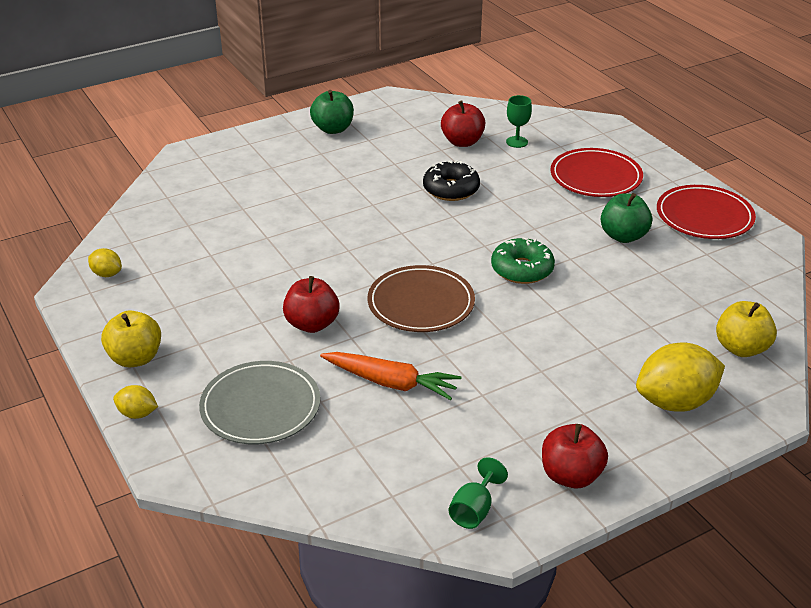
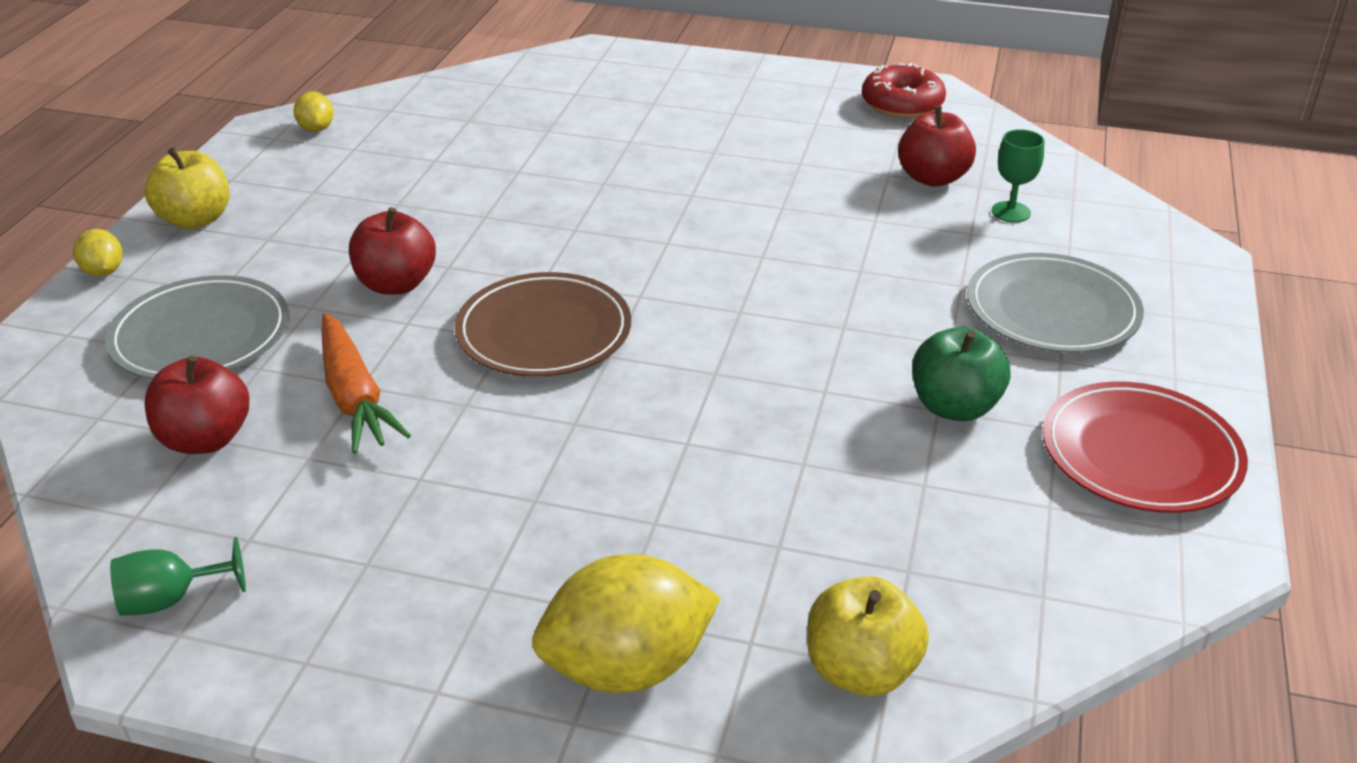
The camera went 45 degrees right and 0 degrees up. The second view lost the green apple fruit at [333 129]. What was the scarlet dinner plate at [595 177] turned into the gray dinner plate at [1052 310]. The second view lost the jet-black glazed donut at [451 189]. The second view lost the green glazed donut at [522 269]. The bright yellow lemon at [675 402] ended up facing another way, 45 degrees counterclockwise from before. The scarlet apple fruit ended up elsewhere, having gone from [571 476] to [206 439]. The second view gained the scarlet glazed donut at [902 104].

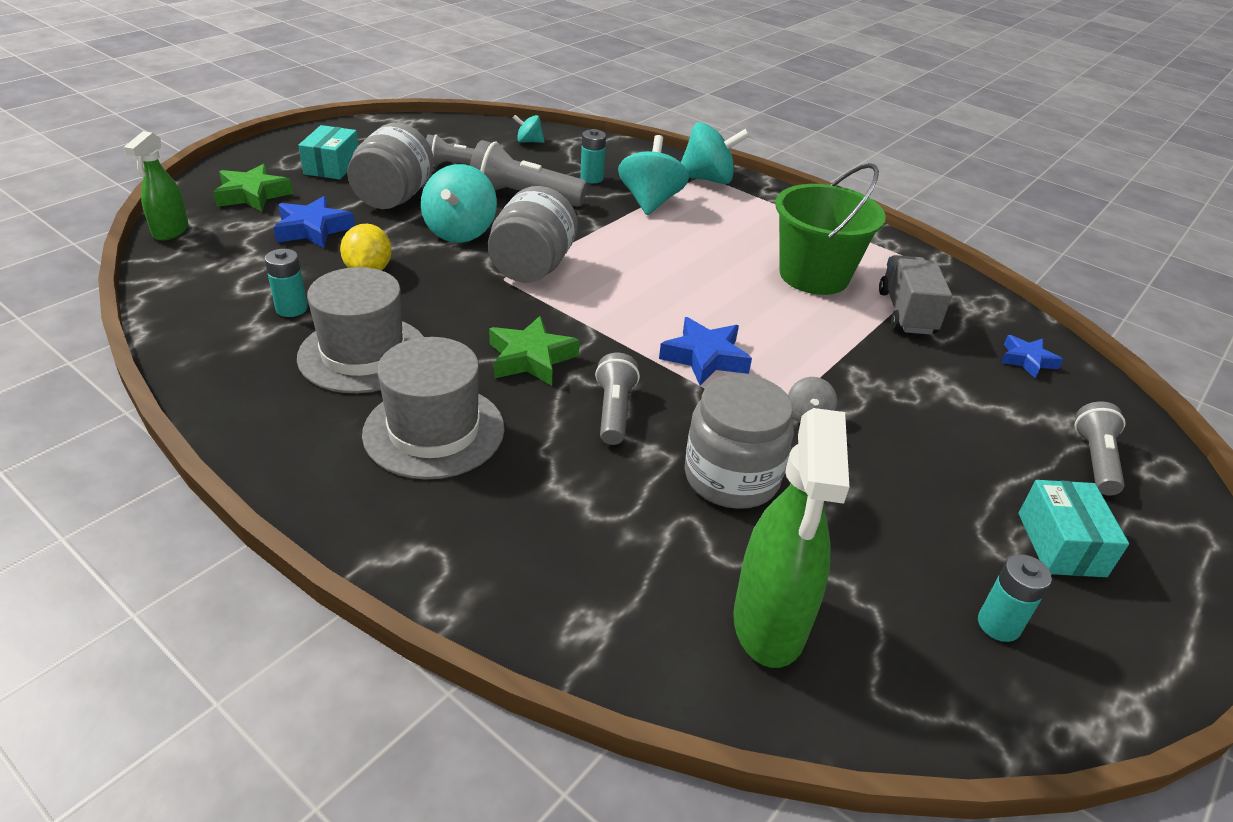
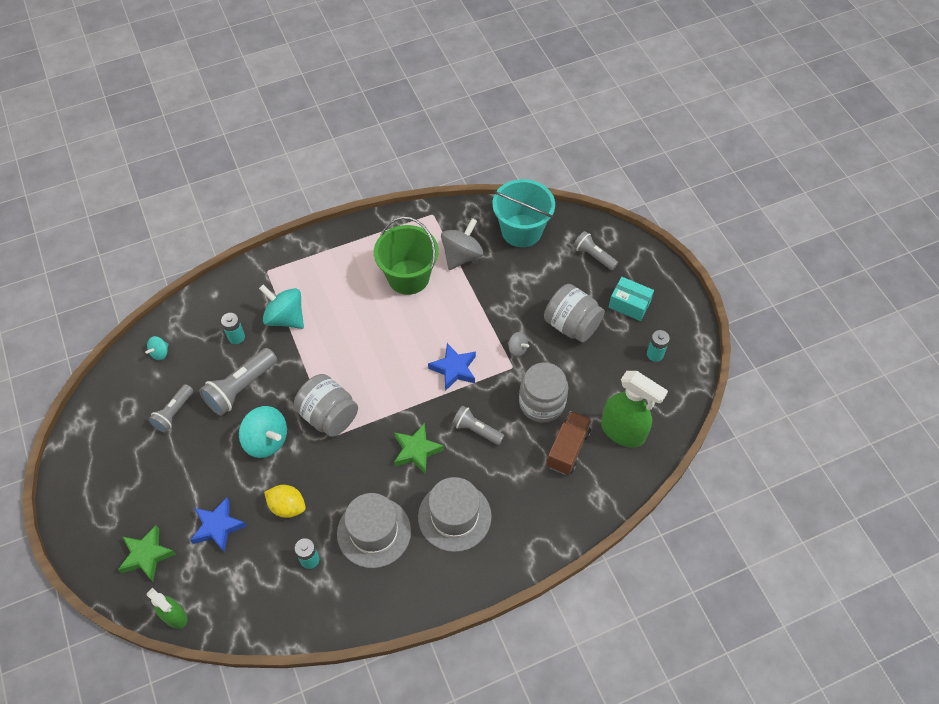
The camera went 60 degrees left and 20 degrees up. The second view lost the turquoise whirligig at [708 179]. The gray jar ended up elsewhere, having gone from [394 198] to [571 325]. The second view lost the turquoise parcel at [332 166]. Where the gray toy truck stood at [906 313], the gray whirligig came to stand at [461 256]. Where the cobalt five-pointed star stood at [1027 360], the turquoise pail came to stand at [521 231]. The second view gained the brown toy truck at [568 449].

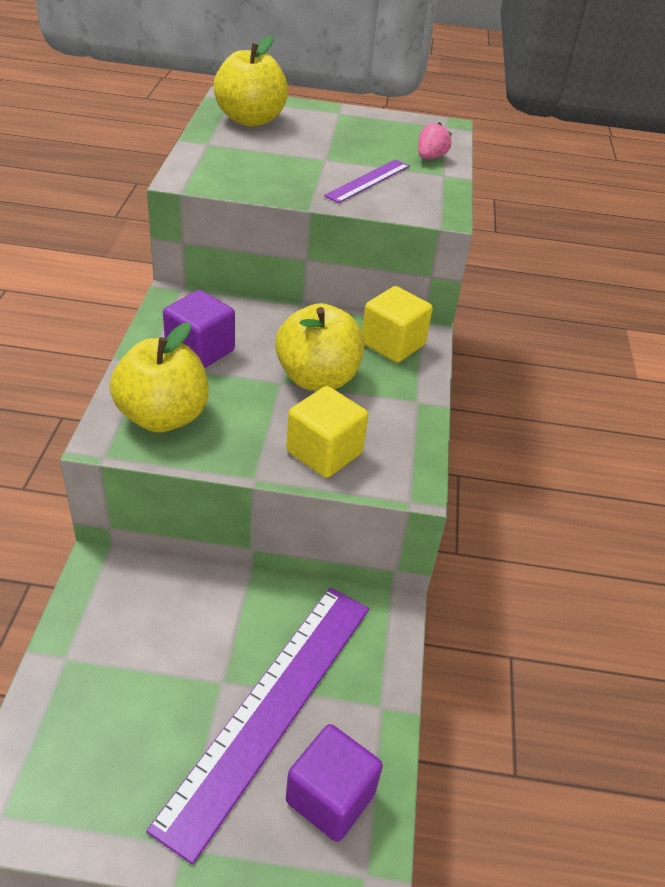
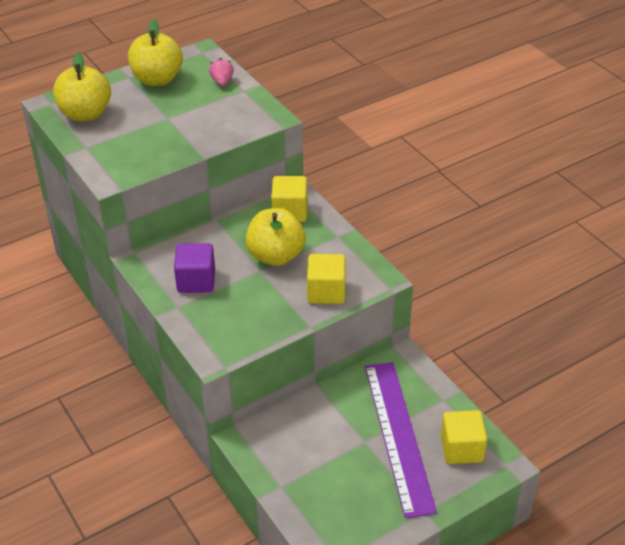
The camera went 35 degrees left and 0 degrees up. The second view lost the violet ruler at [368 180]. The bright yellow apple fruit ended up elsewhere, having gone from [163 417] to [157 79]. What was the violet cube at [330 797] turned into the bright yellow cube at [461 449].

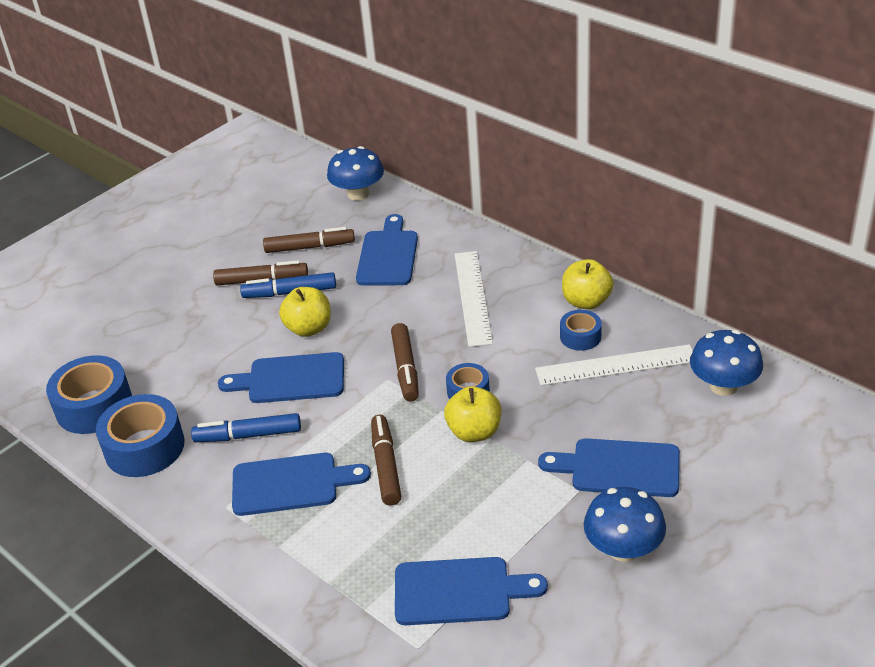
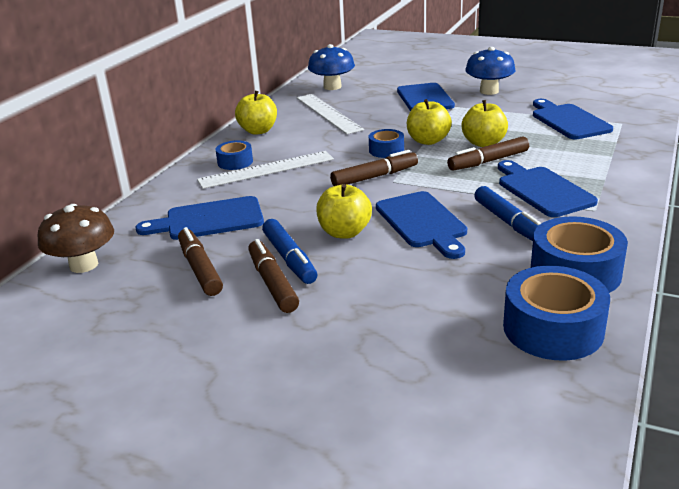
The camera went 110 degrees left and 10 degrees down. What was the cobalt mushroom at [358 194] turned into the brown mushroom at [84 265]. The cobalt sticky tape ended up elsewhere, having gone from [580 336] to [235 162]. The second view gained the bright yellow apple fruit at [483 143].

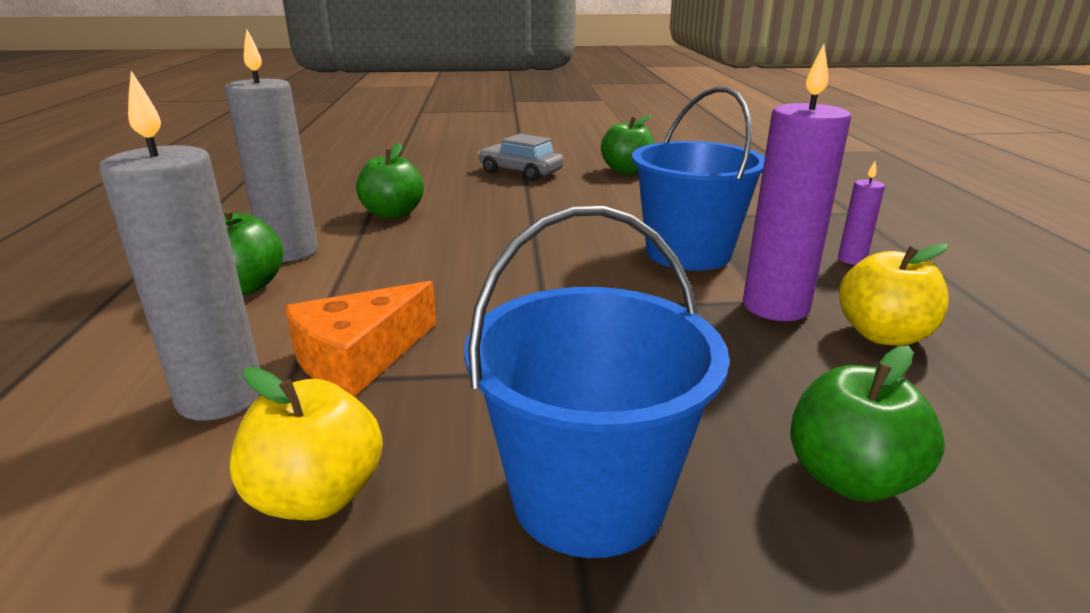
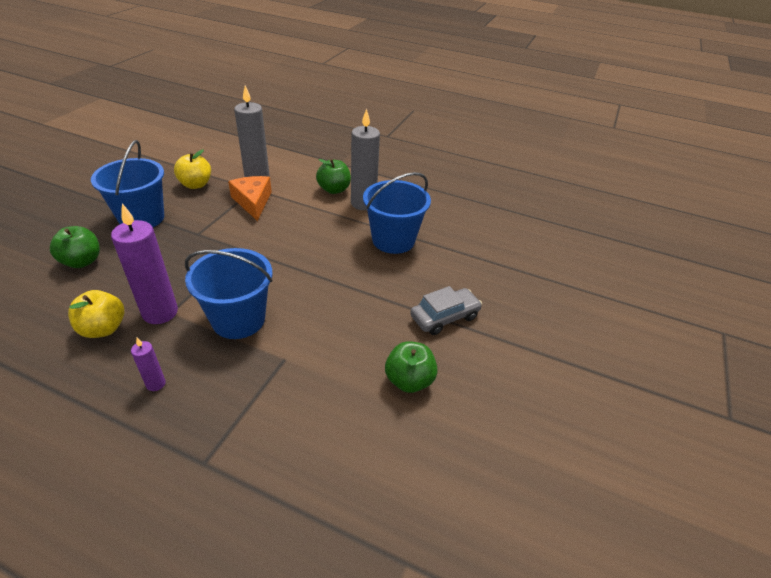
The camera went 115 degrees right and 15 degrees up. Where the green apple fruit stood at [393 214], the cobalt pail came to stand at [393 240].

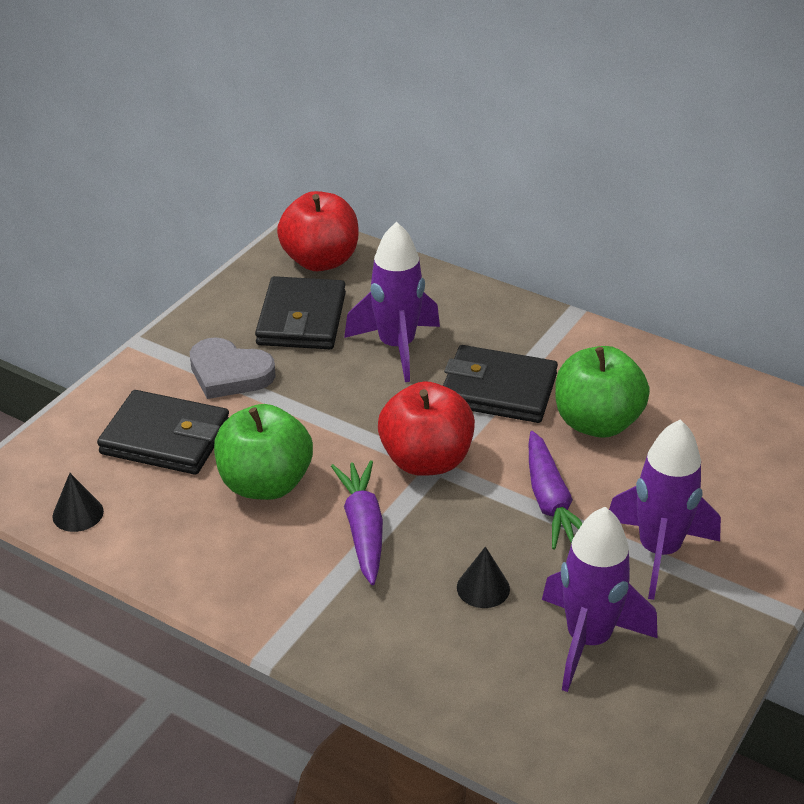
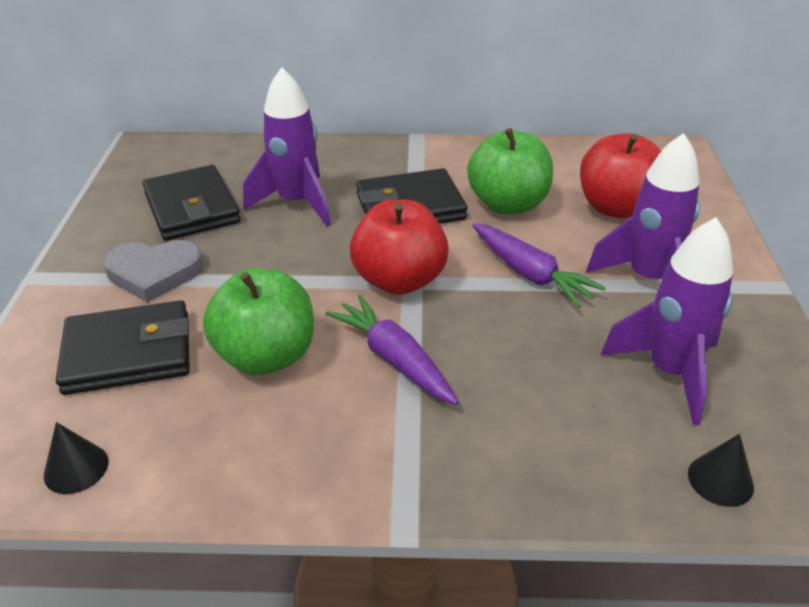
The camera went 30 degrees left and 0 degrees up. The scarlet apple fruit ended up elsewhere, having gone from [320 261] to [616 208]. The jet-black solid cone ended up elsewhere, having gone from [483 588] to [720 480].

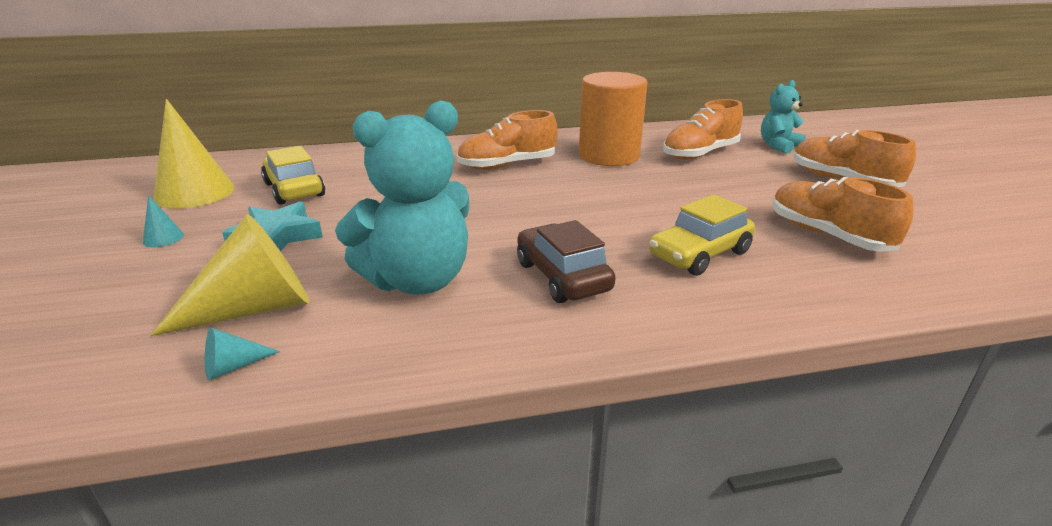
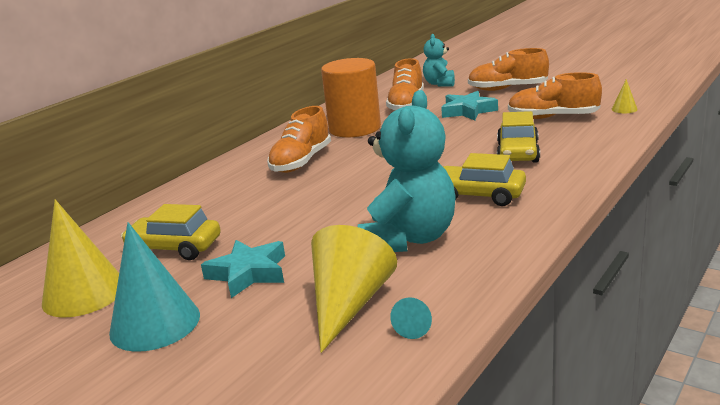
The camera went 40 degrees left and 5 degrees down. The size of the turquoise solid cone at [163 238] changed by a factor of 2.32. What was the brown toy car at [562 276] turned into the bright yellow toy car at [479 195]. The second view gained the bright yellow solid cone at [624 109]. The second view gained the turquoise five-pointed star at [468 111].

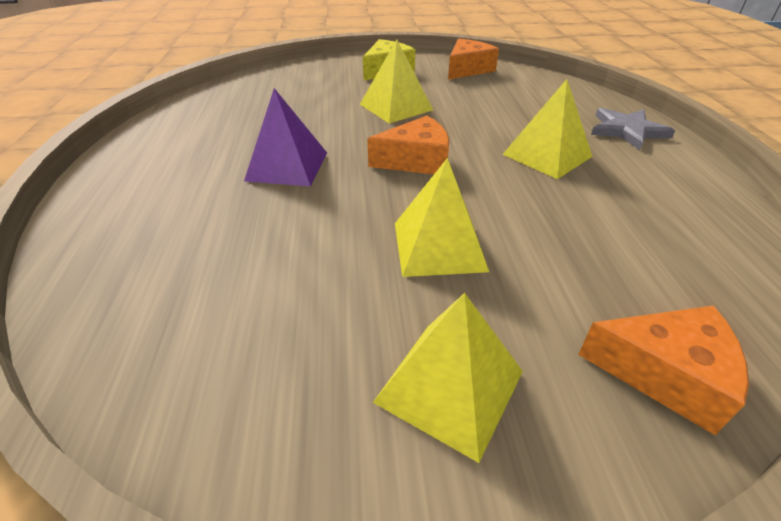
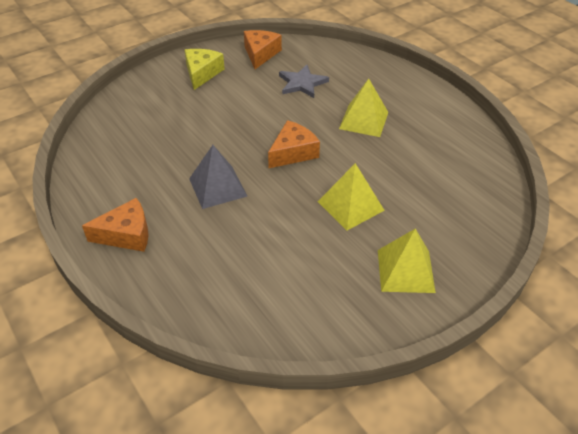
The camera went 30 degrees left and 5 degrees up. The second view lost the bright yellow solid pyramid at [396 107]. What was the violet solid pyramid at [287 166] turned into the gray solid pyramid at [217 187]. The gray five-pointed star ended up elsewhere, having gone from [627 130] to [302 83]. The orange-coloured cheese wedge ended up elsewhere, having gone from [665 374] to [126 234].

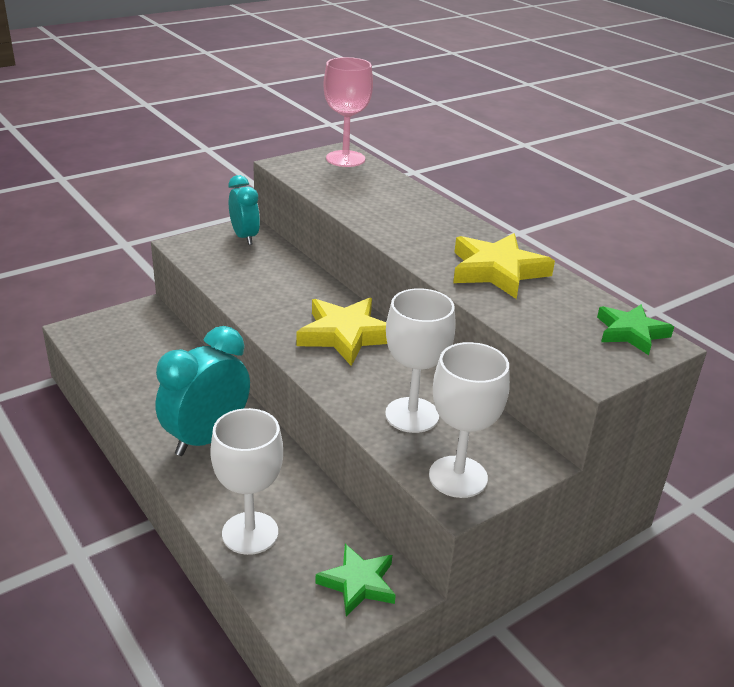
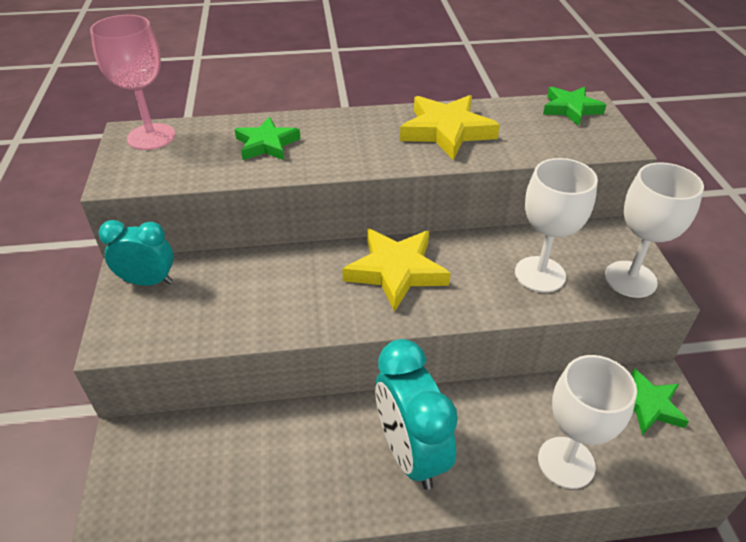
The camera went 60 degrees left and 10 degrees up. The second view gained the green five-pointed star at [267 144].

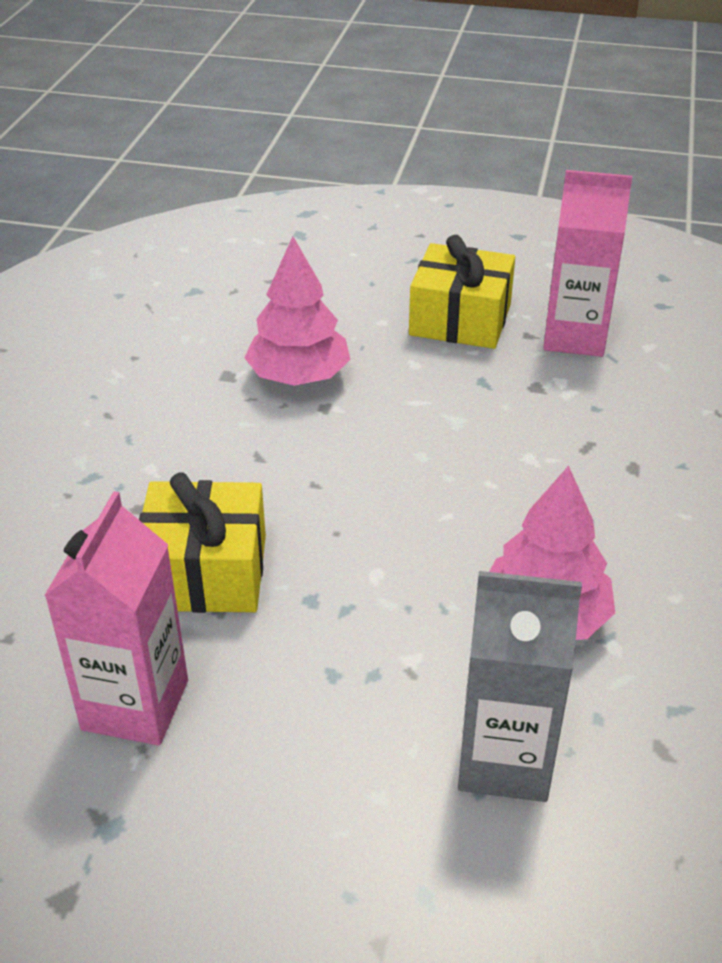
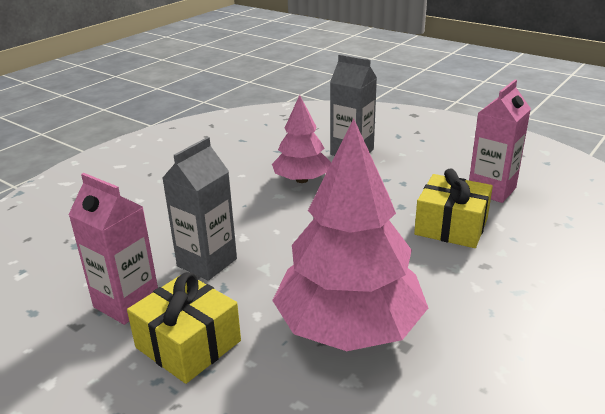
The camera went 155 degrees left and 10 degrees down. The size of the rosy tree at [299 377] changed by a factor of 1.75. The second view gained the gray juice carton at [207 262].

